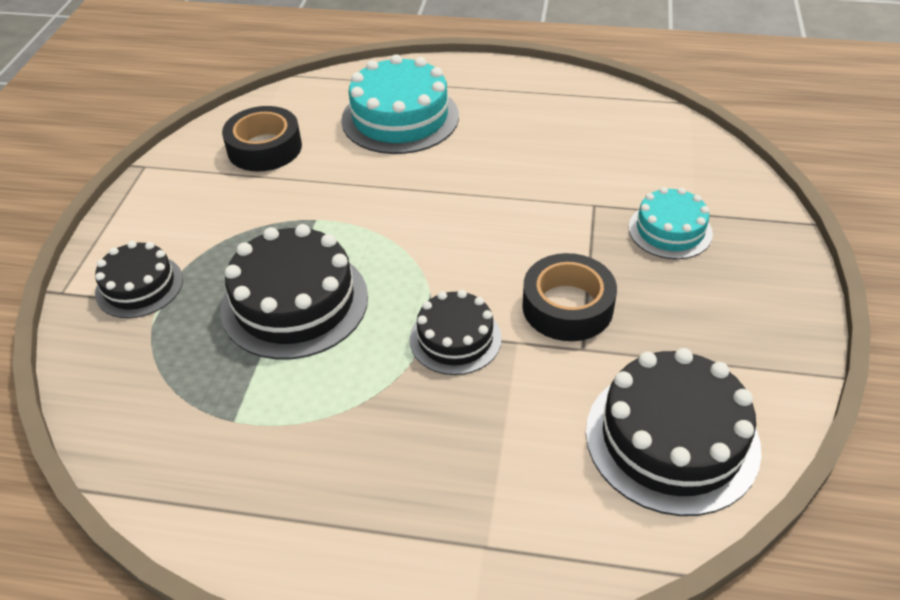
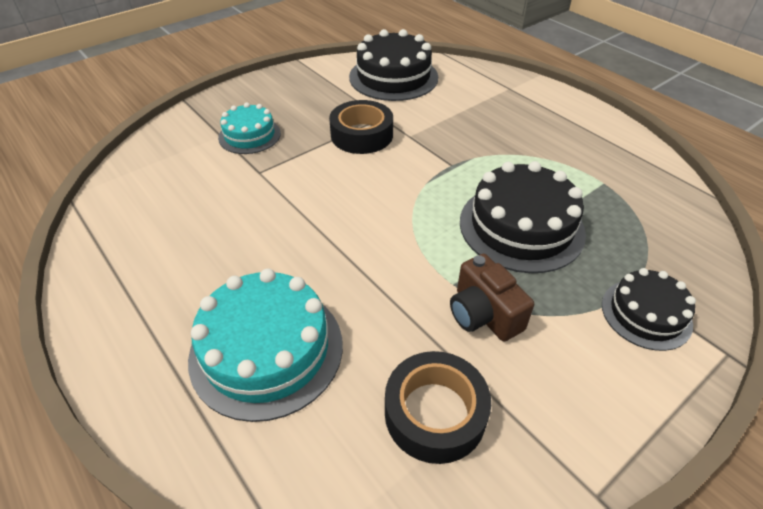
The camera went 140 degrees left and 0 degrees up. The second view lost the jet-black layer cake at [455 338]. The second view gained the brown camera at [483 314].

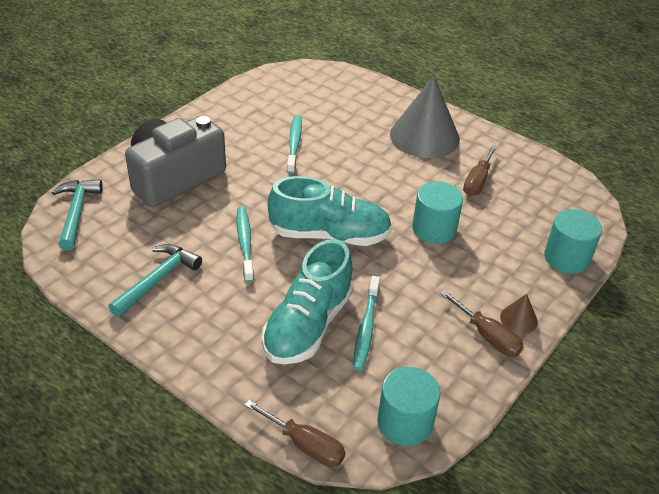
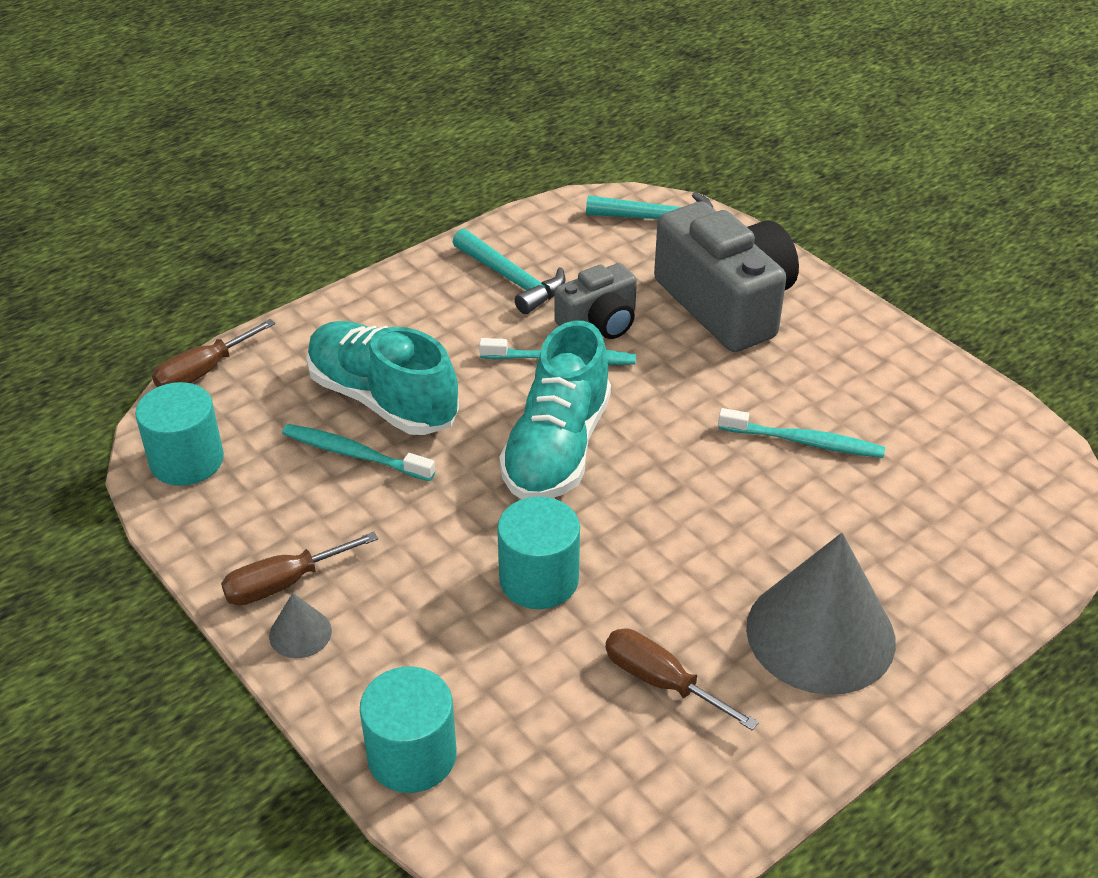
The camera went 105 degrees right and 0 degrees up. What was the brown solid cone at [518 319] turned into the gray solid cone at [300 633]. The second view gained the gray camera at [599 322].

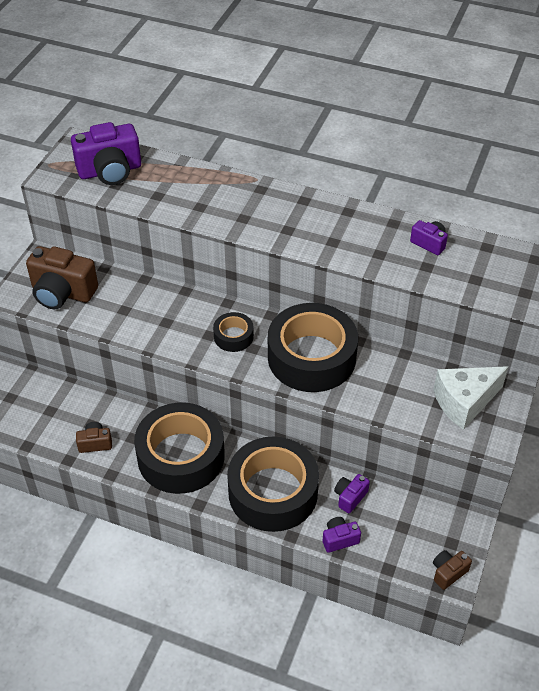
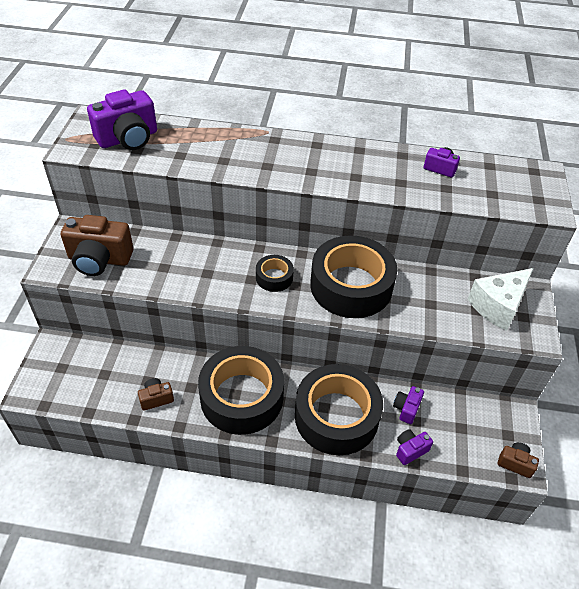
The camera went 15 degrees left and 0 degrees up. The brown camera at [448 572] ended up facing another way, 75 degrees clockwise from before.

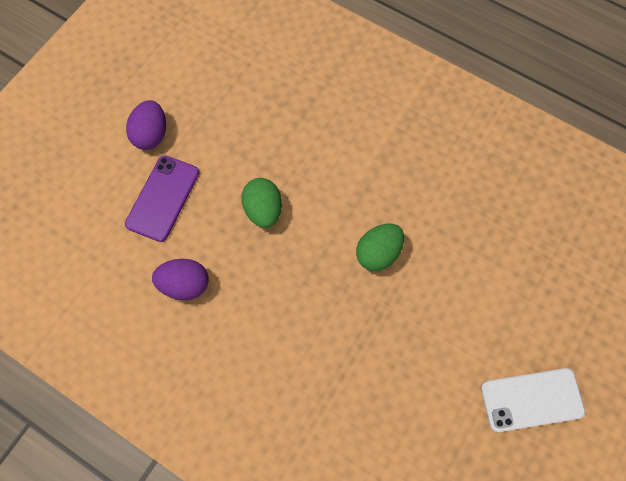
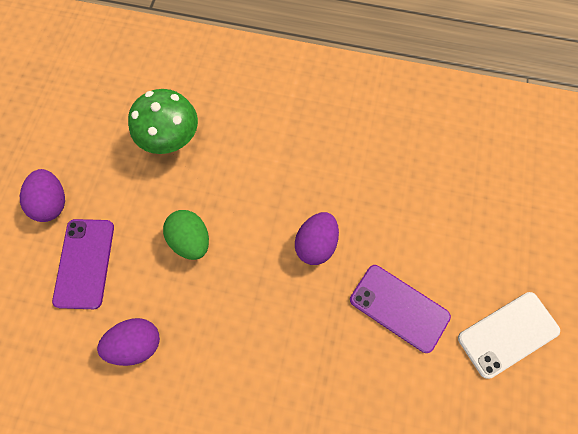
The camera went 20 degrees left and 0 degrees up. What was the green egg at [378 253] turned into the violet egg at [316 244]. The second view gained the green mushroom at [171 140]. The second view gained the violet phone at [399 308].

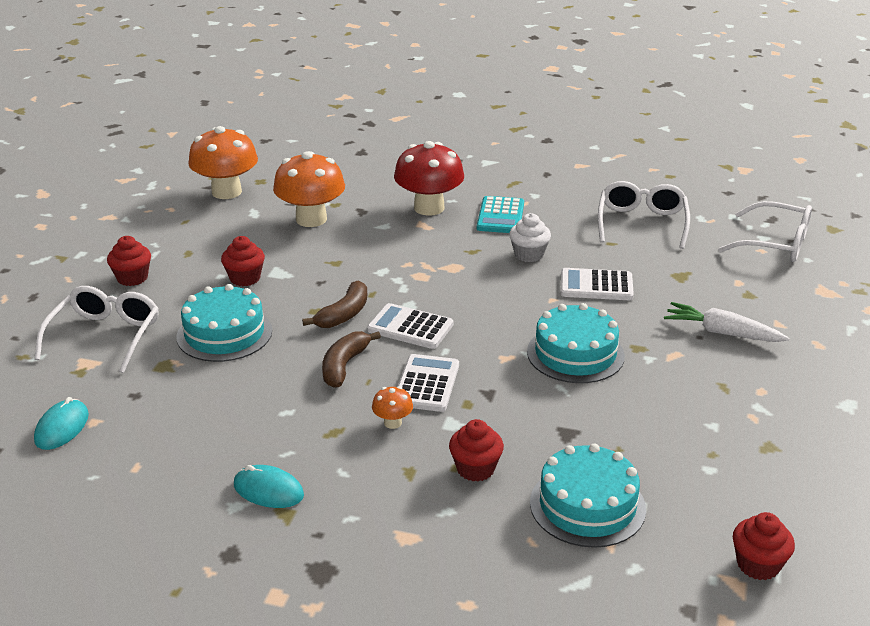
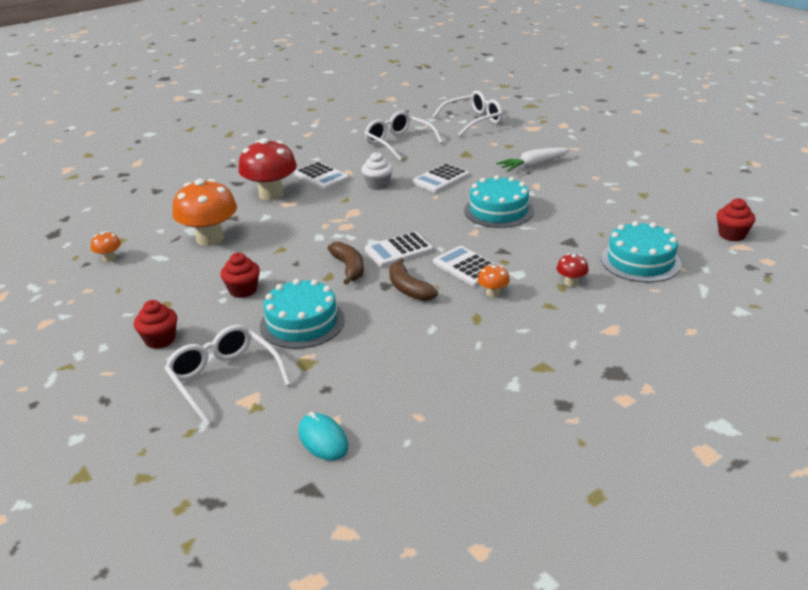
The camera went 50 degrees left and 0 degrees up. The size of the orange-coloured mushroom at [226 192] changed by a factor of 0.45. What was the turquoise adding machine at [500 216] turned into the snow-white adding machine at [321 177]. Where the scarlet fairy cake stood at [475 469], the scarlet mushroom came to stand at [571 282]. The second view lost the turquoise computer mouse at [268 490].

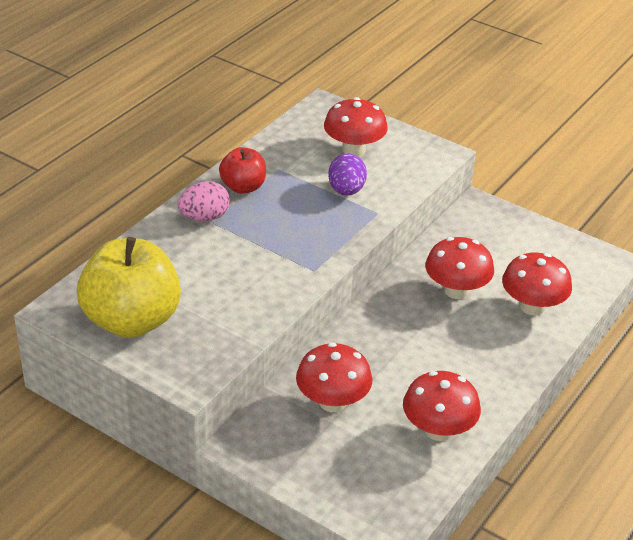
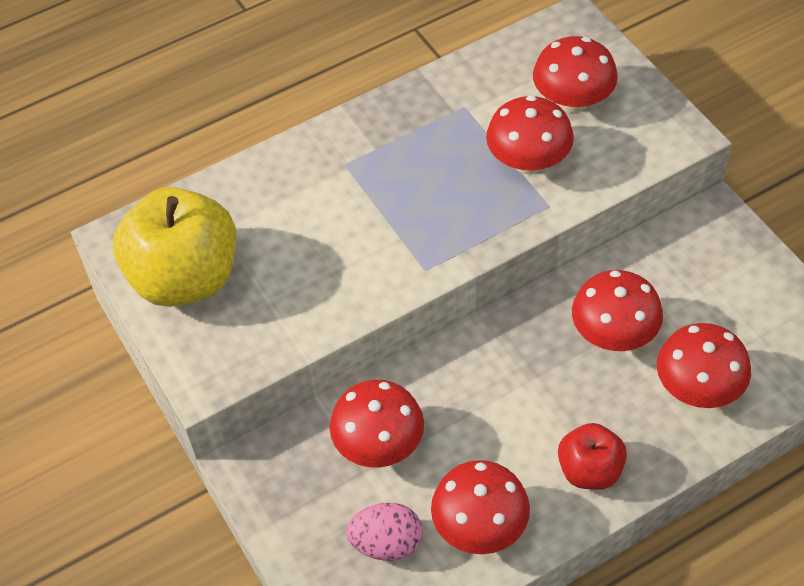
The camera went 30 degrees right and 15 degrees up. The scarlet apple fruit ended up elsewhere, having gone from [243 187] to [590 470]. Where the violet egg stood at [346 191], the scarlet mushroom came to stand at [528 162]. The rosy egg ended up elsewhere, having gone from [204 217] to [386 543].

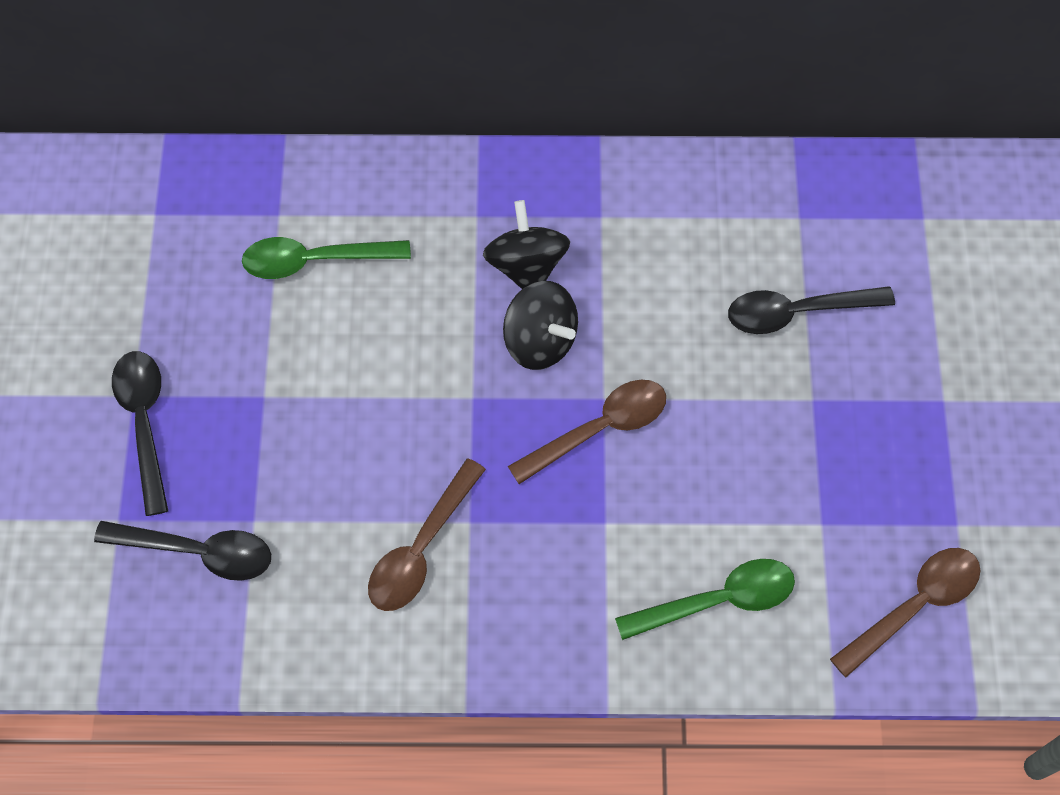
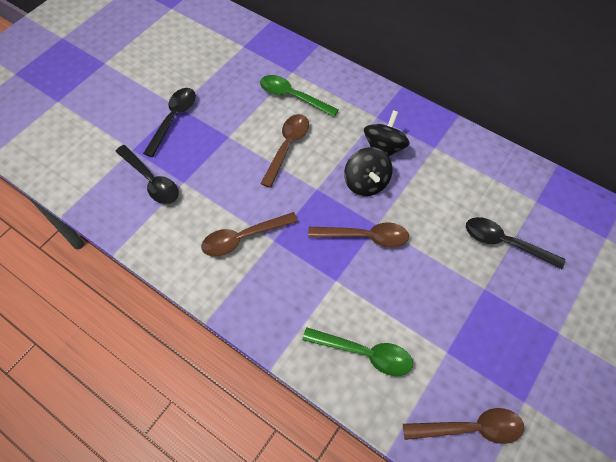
The camera went 35 degrees right and 5 degrees down. The second view gained the brown teaspoon at [287 147].

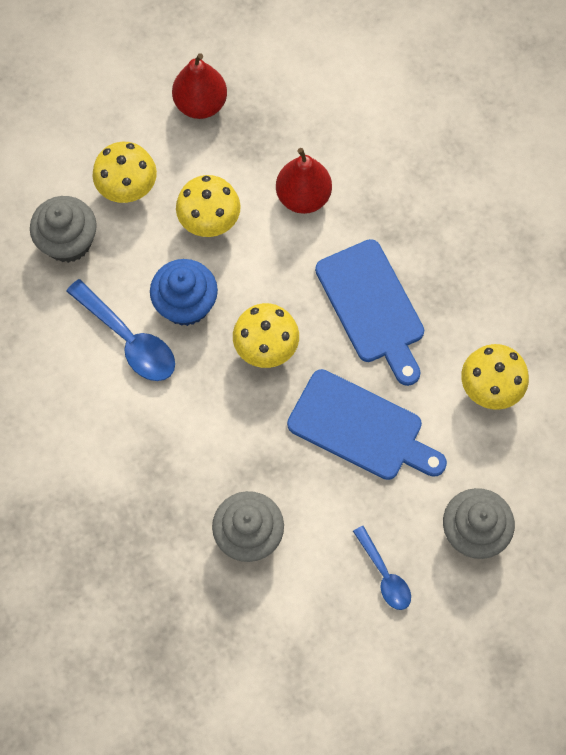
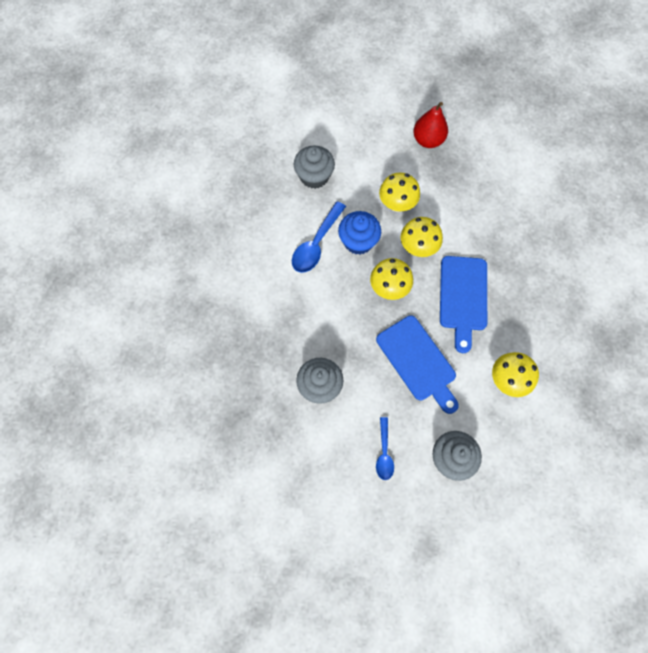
The camera went 30 degrees right and 0 degrees up. The bright yellow mushroom ended up elsewhere, having gone from [128 189] to [418 247]. The second view lost the scarlet pear fruit at [303 197]. The cobalt teaspoon at [129 340] ended up facing another way, 45 degrees clockwise from before.

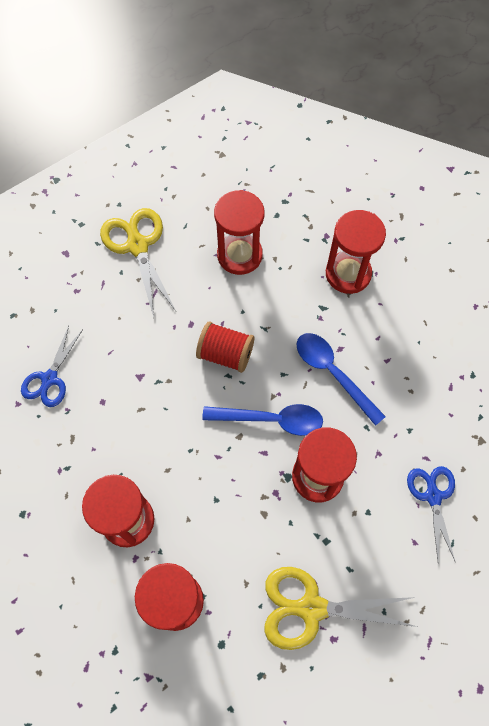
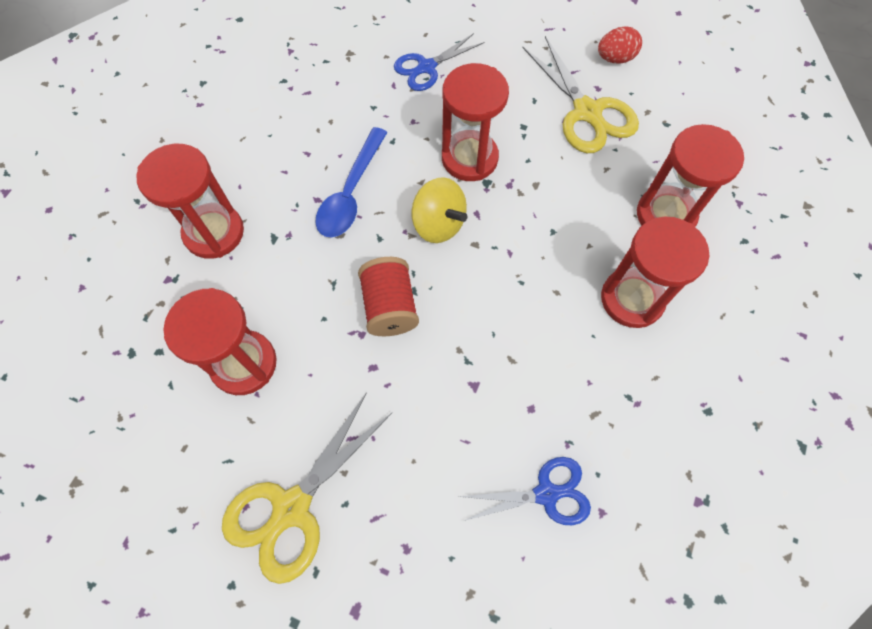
The camera went 120 degrees left and 0 degrees up. Where the cobalt teaspoon stood at [271 420], the bright yellow whirligig came to stand at [438 224]. The second view gained the scarlet egg at [615 58].

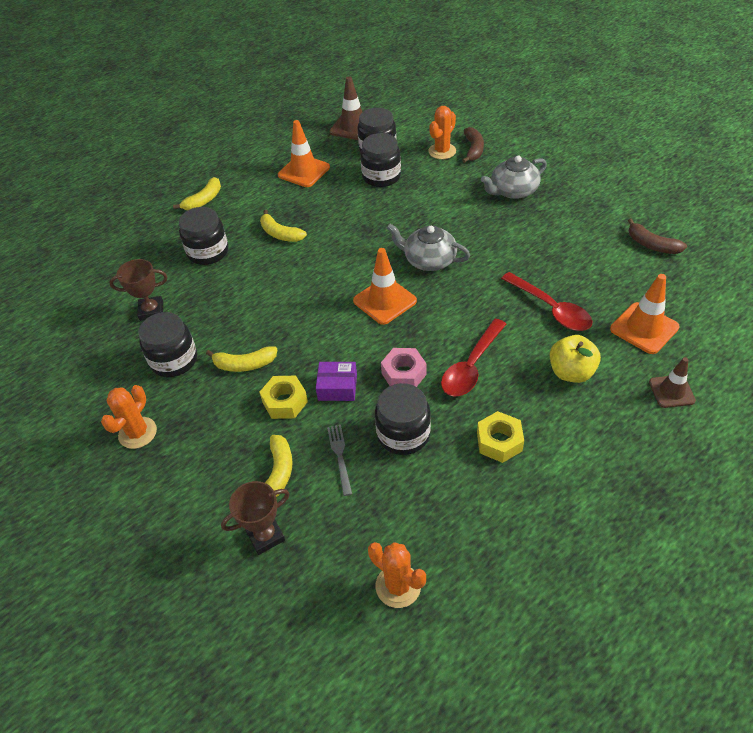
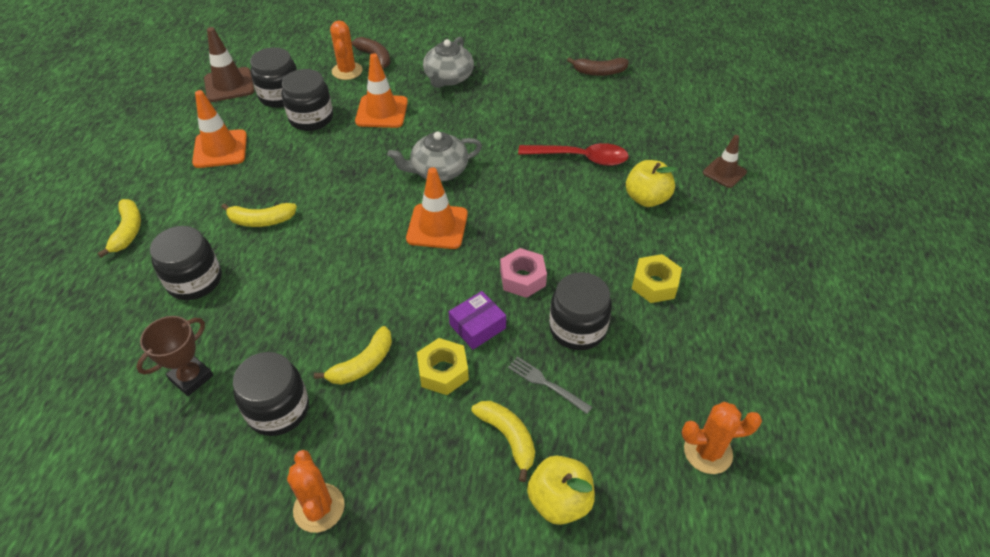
The camera went 45 degrees left and 0 degrees up. The orange-coloured traffic cone ended up elsewhere, having gone from [644 328] to [381 112]. The second view lost the scarlet teaspoon at [471 366]. Where the brown award cup stood at [265 536], the bright yellow apple fruit came to stand at [559 501].

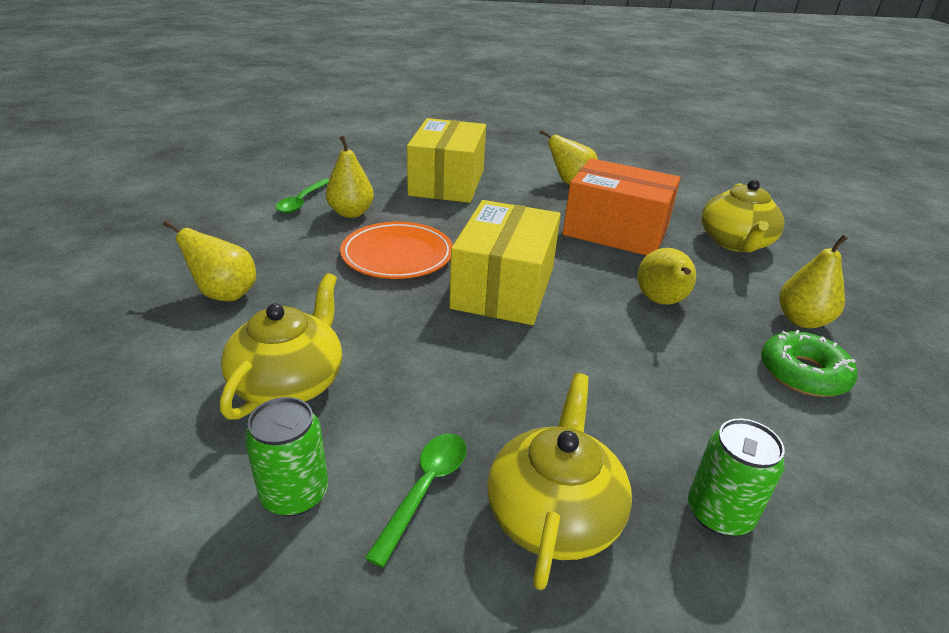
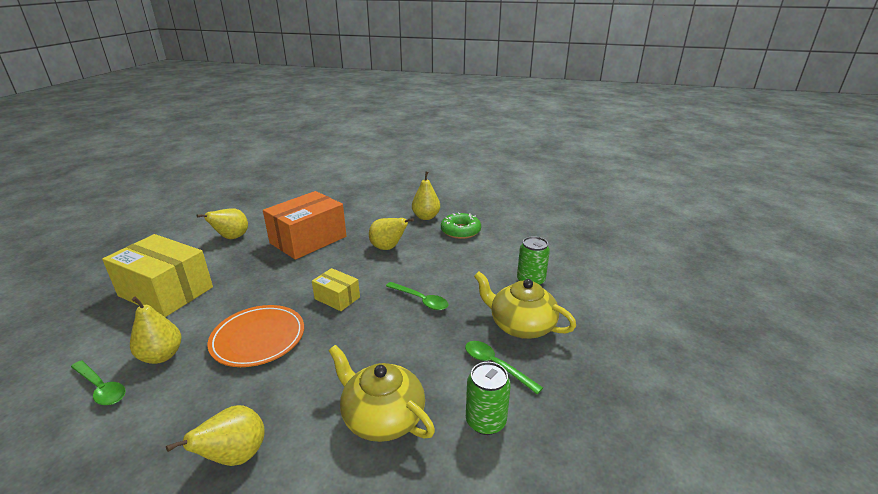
The camera went 70 degrees left and 5 degrees down. The second view lost the bright yellow tea pot at [735 242]. The size of the bright yellow parcel at [503 288] changed by a factor of 0.50. The second view gained the green teaspoon at [420 300].

